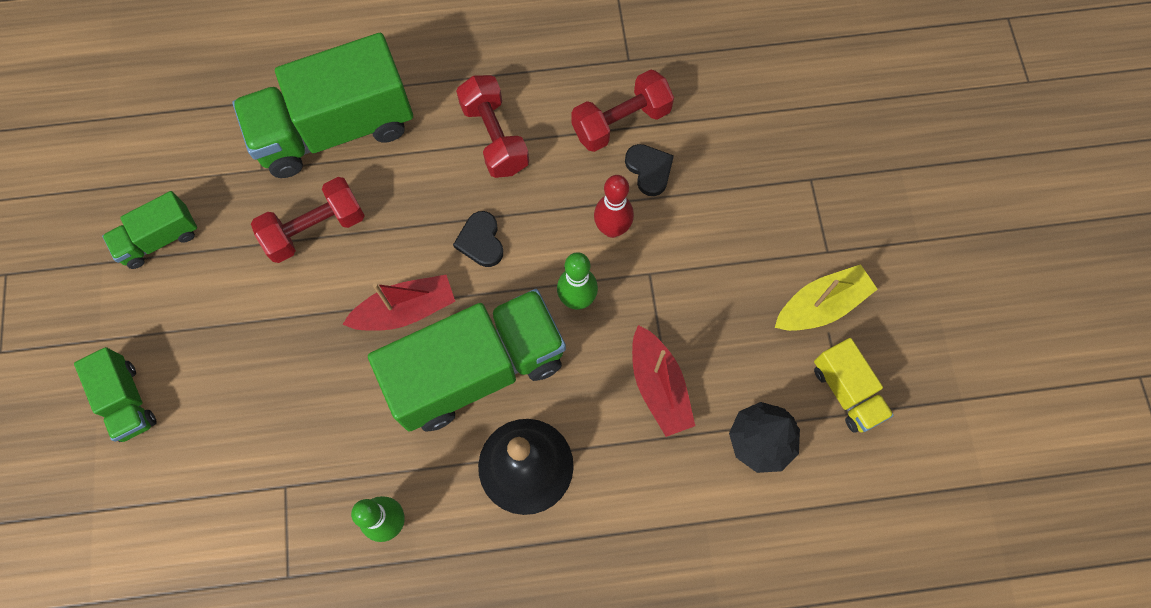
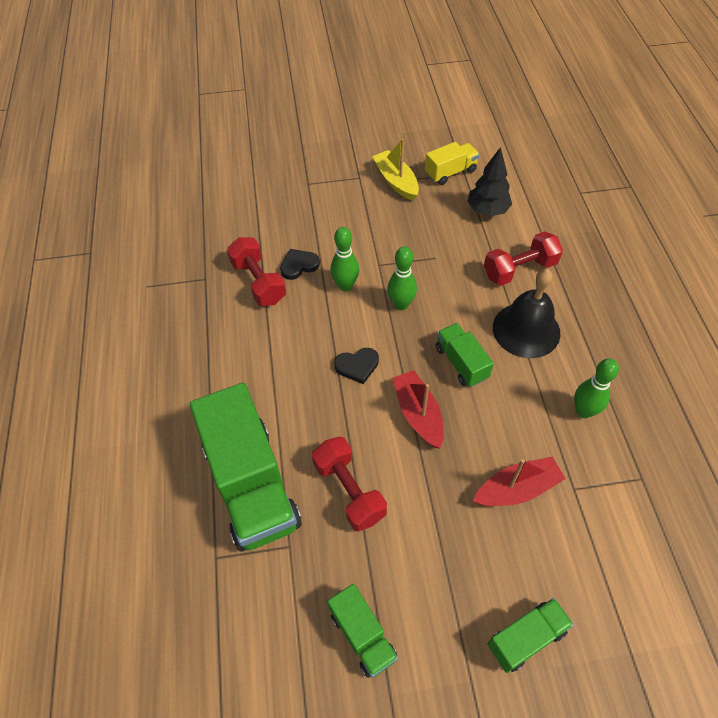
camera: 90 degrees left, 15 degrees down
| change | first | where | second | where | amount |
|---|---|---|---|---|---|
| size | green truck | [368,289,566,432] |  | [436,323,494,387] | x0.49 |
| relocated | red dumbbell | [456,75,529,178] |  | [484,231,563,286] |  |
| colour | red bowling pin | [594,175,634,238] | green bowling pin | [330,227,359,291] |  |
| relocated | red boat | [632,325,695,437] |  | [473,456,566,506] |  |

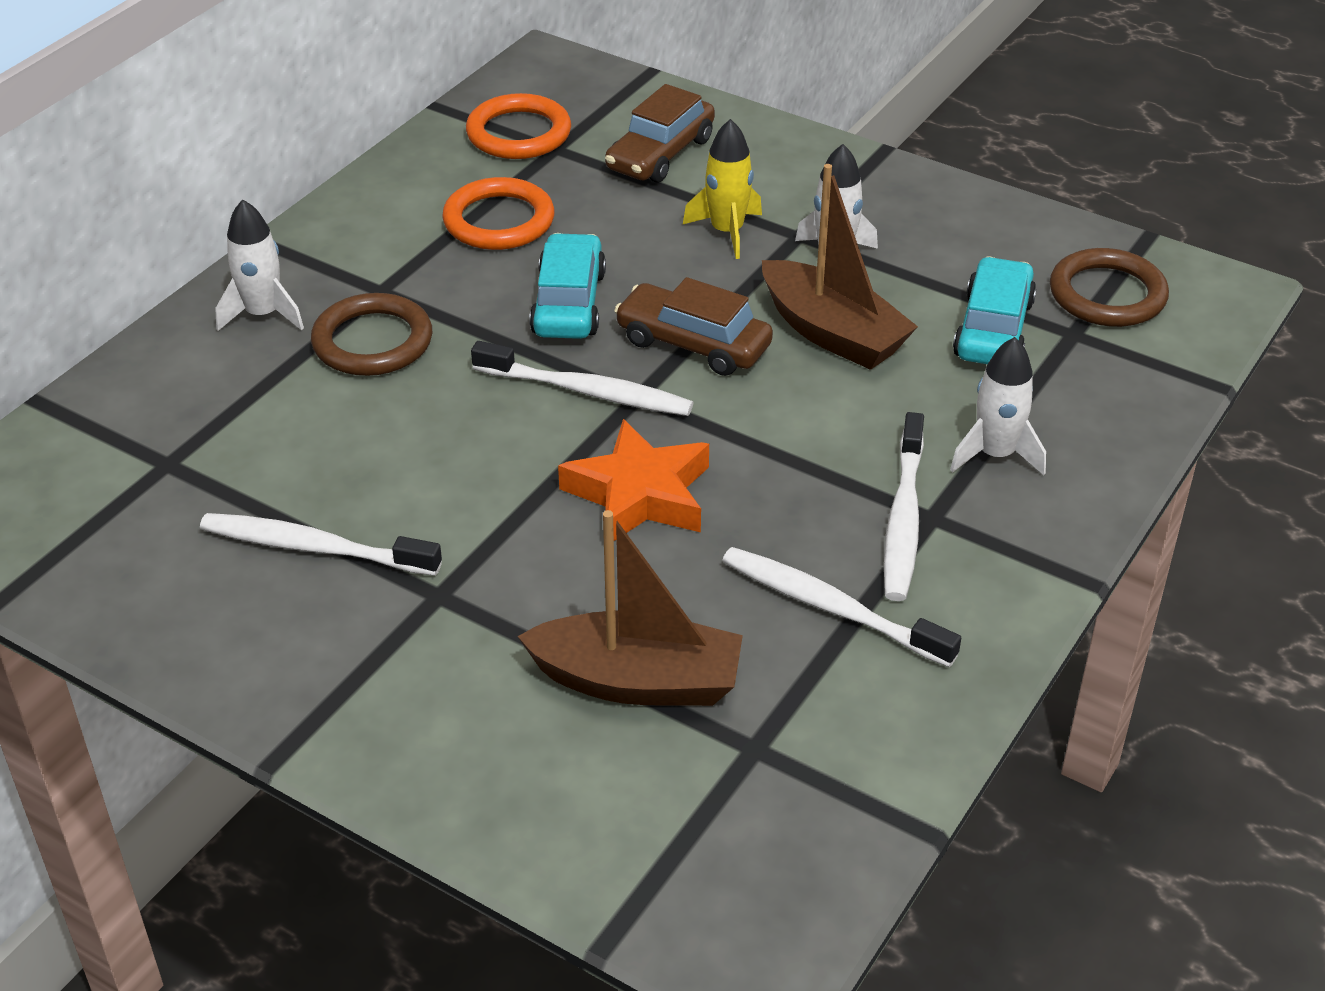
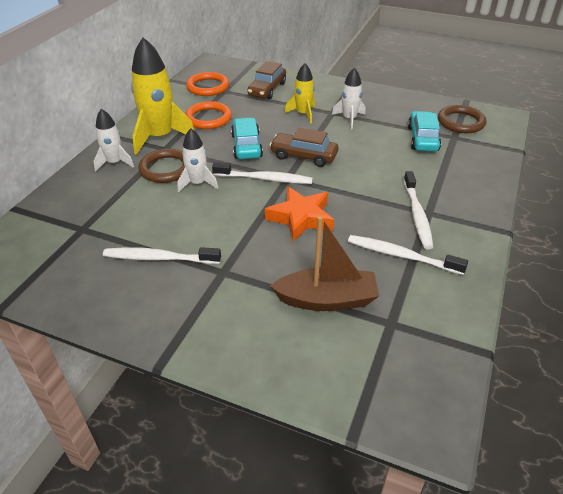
camera: 10 degrees left, 0 degrees up
| change | first | where | second | where | amount |
|---|---|---|---|---|---|
| missing | brown boat | [762,164,918,370] |  |  |  |
| relocated | white rocket | [950,337,1046,475] |  | [178,128,218,192] |  |
| appeared |  |  | yellow rocket | [131,37,194,155] |  |

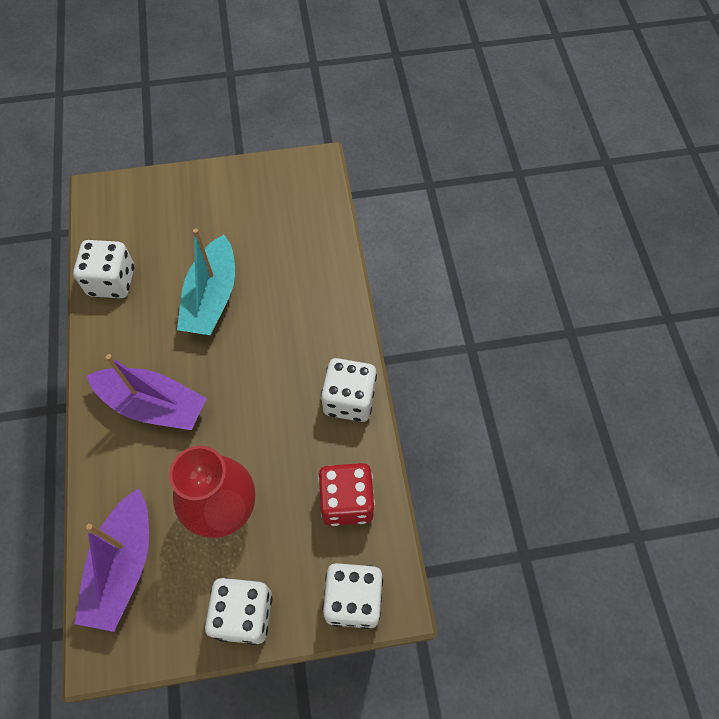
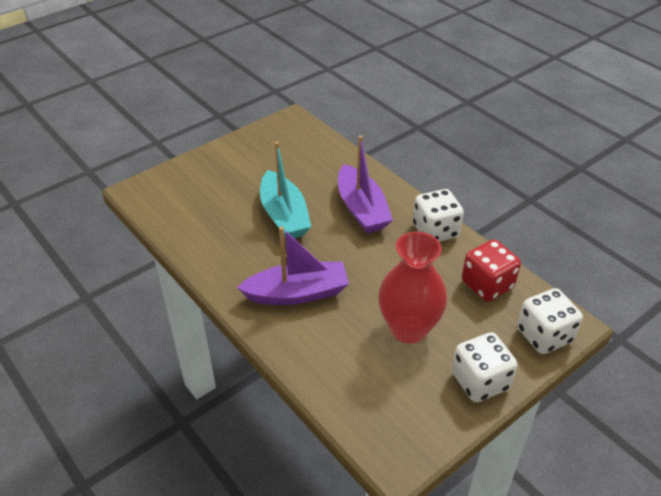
camera: 30 degrees left, 20 degrees down
| change | first | where | second | where | amount |
|---|---|---|---|---|---|
| missing | white dice | [73,240,134,298] |  |  |  |
| relocated | purple boat | [75,488,149,632] |  | [338,135,393,233] |  |

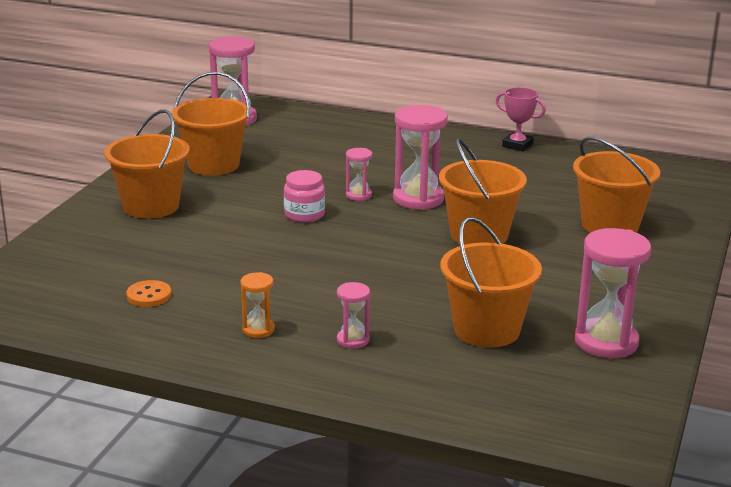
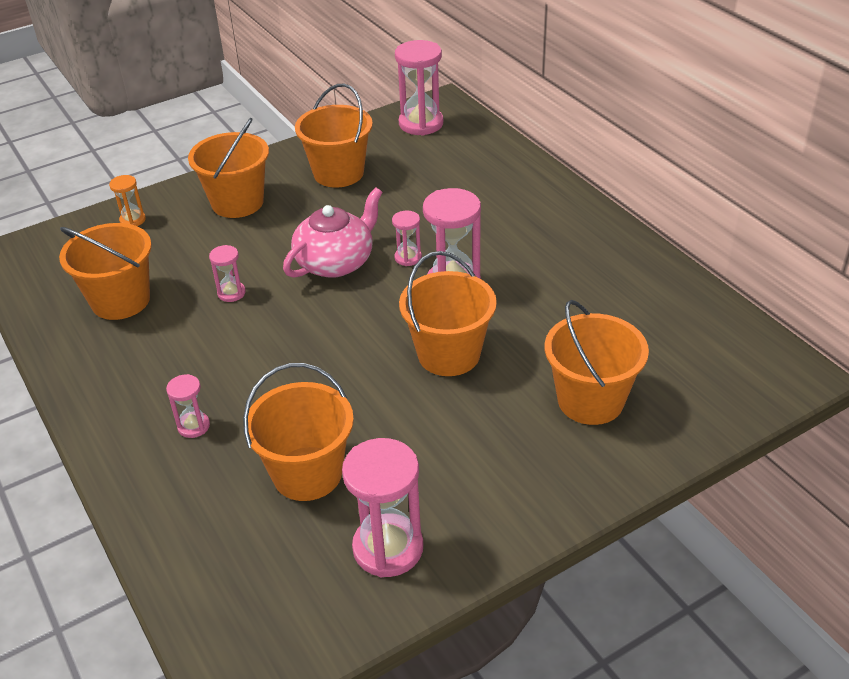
camera: 40 degrees right, 15 degrees up
| change | first | where | second | where | amount |
|---|---|---|---|---|---|
| exchanged | orange button | [126,280,171,307] | orange bucket | [59,223,152,320] |  |
| relocated | orange hourglass | [240,272,275,338] |  | [109,175,146,226] |  |
| exchanged | pink jar | [284,170,325,223] | pink teapot | [283,187,383,278] |  |
| missing | pink trophy | [496,87,546,151] |  |  |  |
| appeared |  |  | pink hourglass | [209,245,246,302] |  |

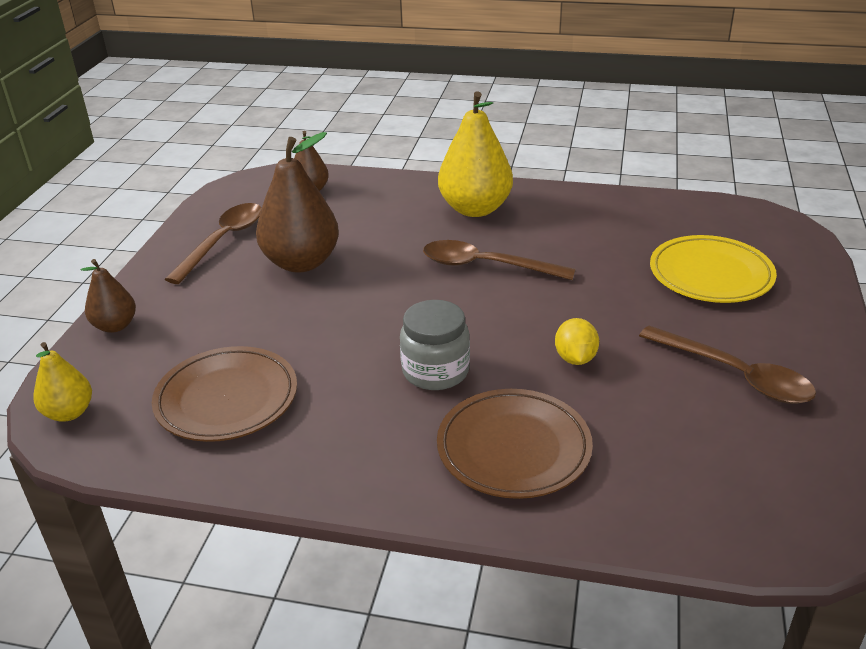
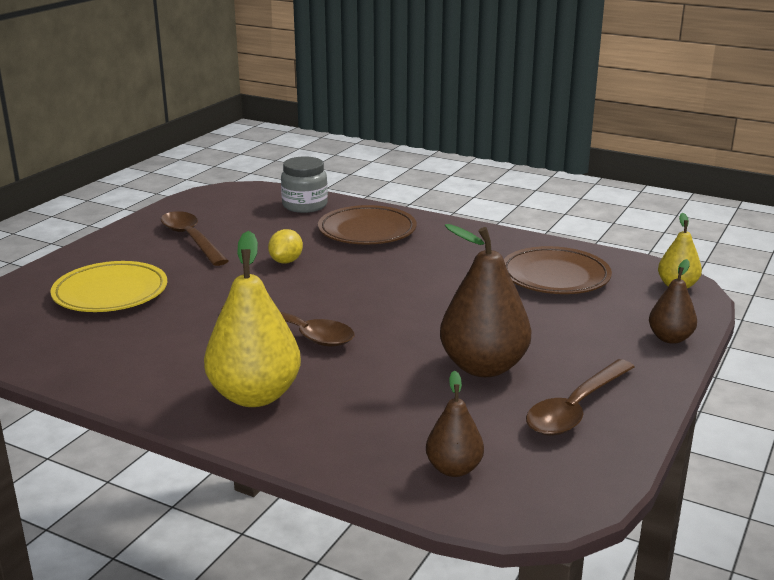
camera: 165 degrees left, 10 degrees down
| change | first | where | second | where | amount |
|---|---|---|---|---|---|
| relocated | grey jar | [400,300,470,390] |  | [281,156,328,213] |  |

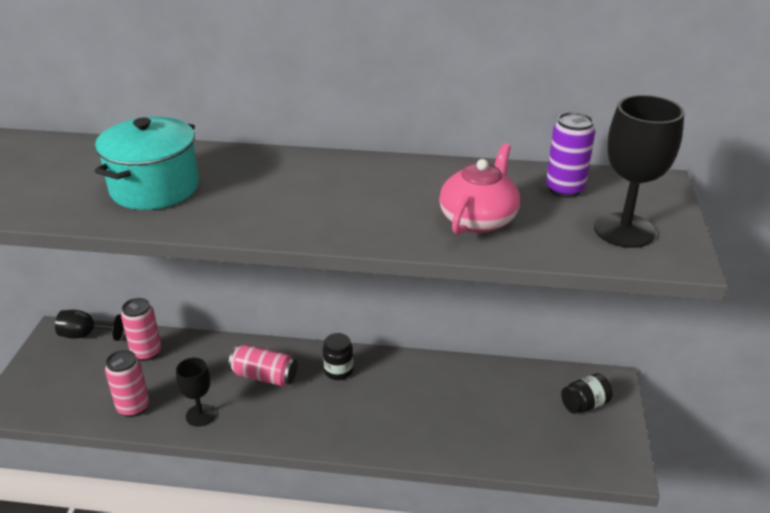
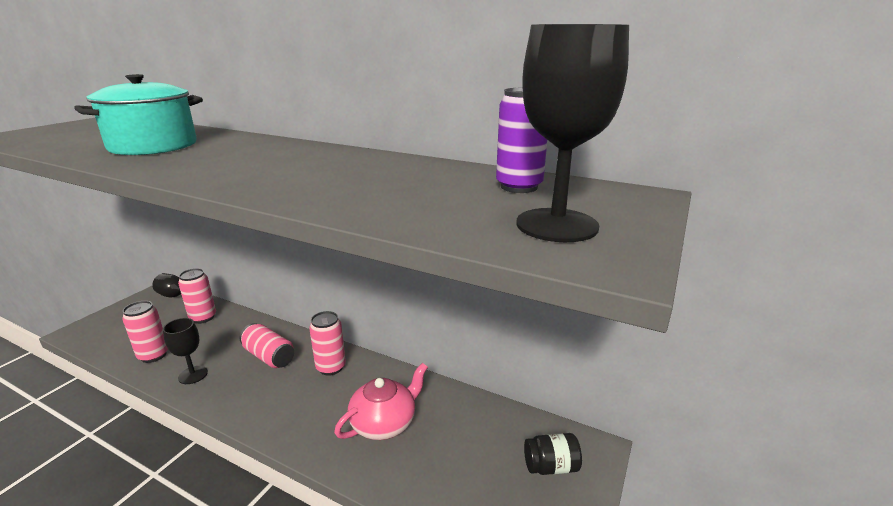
camera: 20 degrees right, 10 degrees down
| change | first | where | second | where | amount |
|---|---|---|---|---|---|
| exchanged | black jar | [323,333,353,380] | pink can | [309,311,346,376] |  |
| relocated | pink teapot | [439,143,520,235] |  | [334,363,428,440] |  |

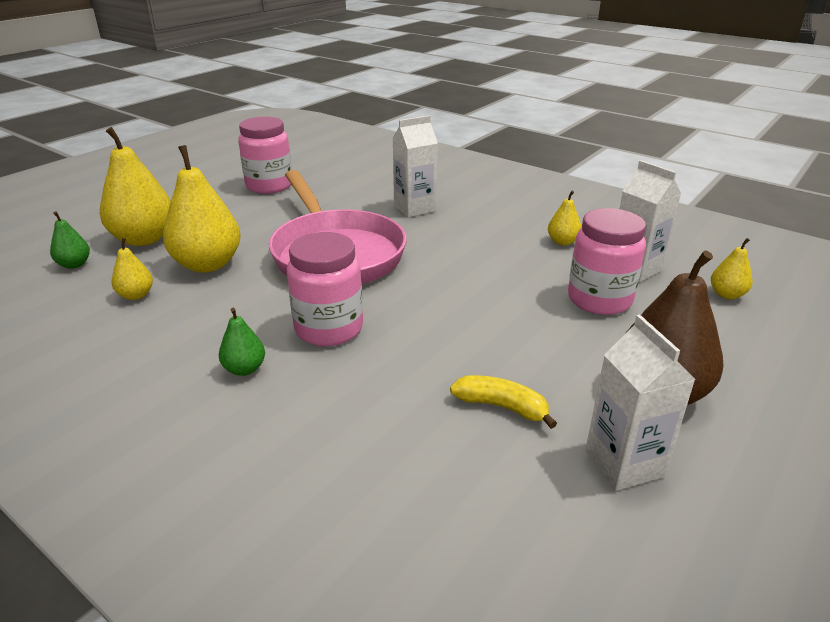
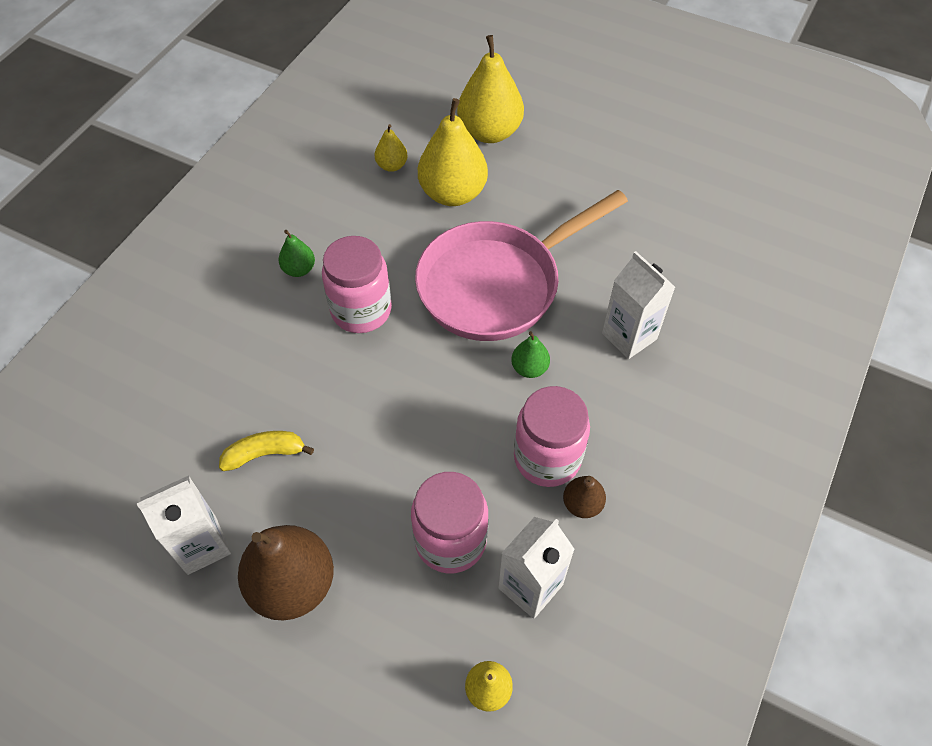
camera: 80 degrees right, 25 degrees up
| change | first | where | second | where | amount |
|---|---|---|---|---|---|
| relocated | green pear | [50,211,90,269] |  | [511,331,550,378] |  |
| relocated | pink jar | [238,117,292,194] |  | [514,386,590,487] |  |
| spun | yellow banana | [450,375,557,429] |  | [219,431,314,471] | 120 degrees counterclockwise |
| colour | yellow pear | [548,191,582,245] | brown pear | [563,476,606,518] |  |

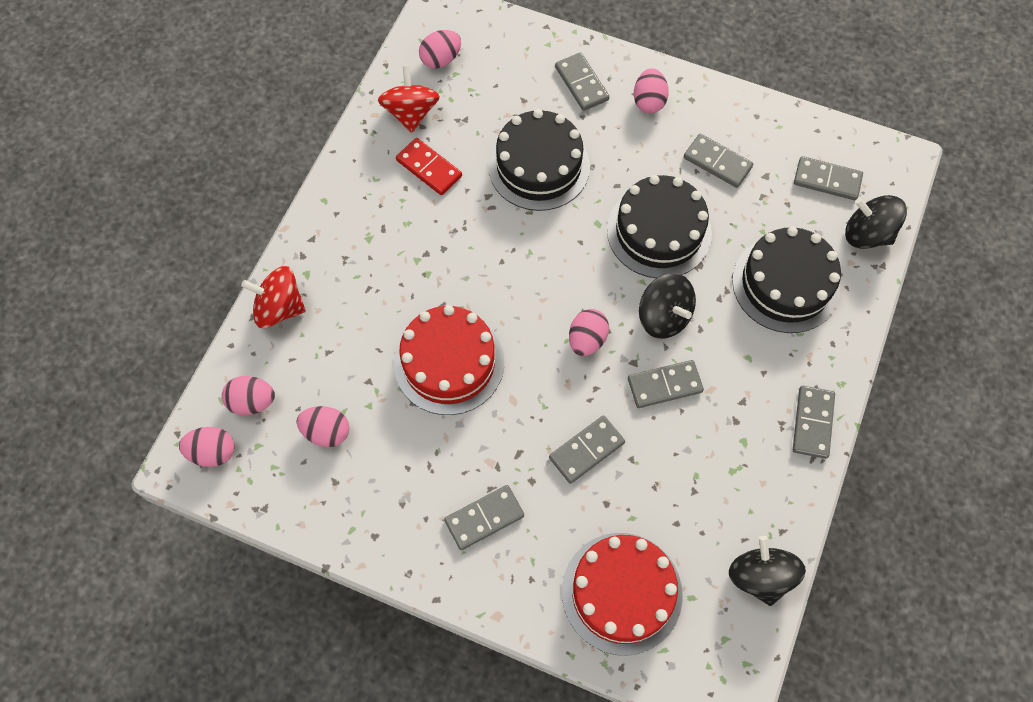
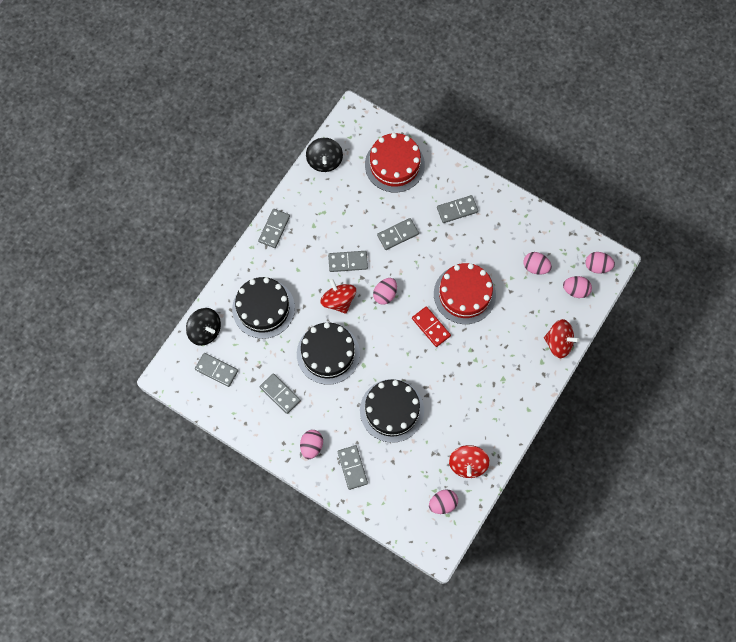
camera: 170 degrees left, 5 degrees up
| change | first | where | second | where | amount |
|---|---|---|---|---|---|
| relocated | red domino | [396,138,462,195] |  | [412,306,451,347] |  |
| colour | black spinning top | [639,273,696,339] | red spinning top | [320,278,356,314] |  |

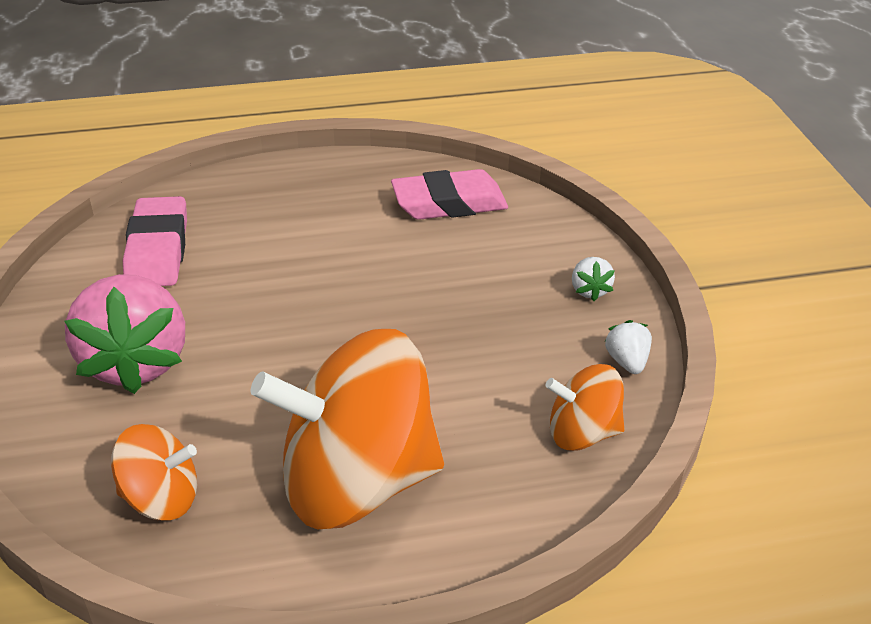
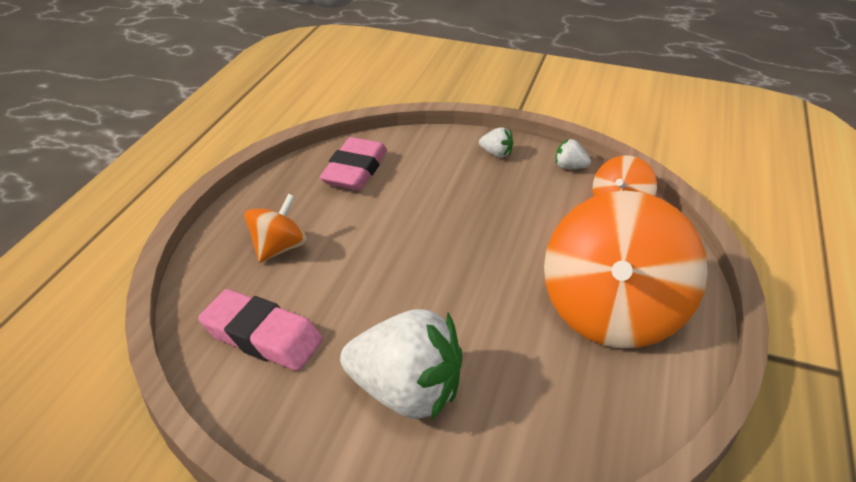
camera: 60 degrees left, 0 degrees up
| change | first | where | second | where | amount |
|---|---|---|---|---|---|
| colour | pink strawberry | [65,274,185,394] | white strawberry | [340,309,462,421] |  |
| relocated | orange spinning top | [111,424,197,520] |  | [244,194,307,263] |  |

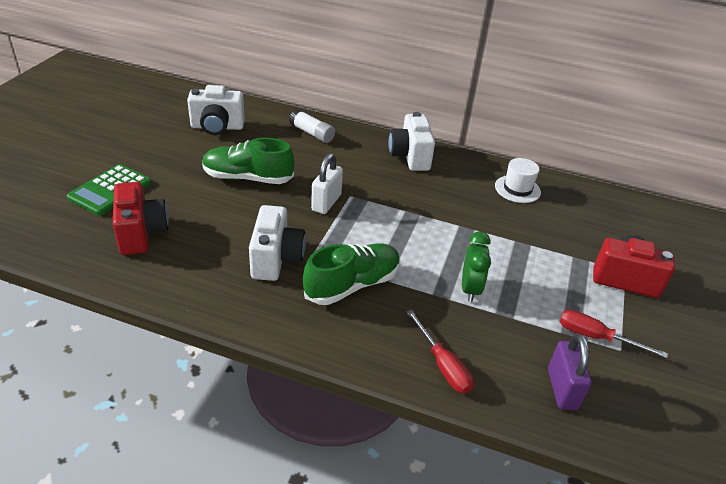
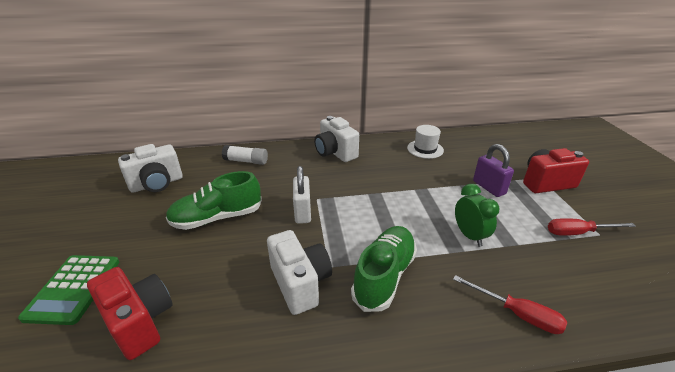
camera: 25 degrees left, 5 degrees down
| change | first | where | second | where | amount |
|---|---|---|---|---|---|
| relocated | purple padlock | [548,334,592,410] |  | [473,144,514,197] |  |

